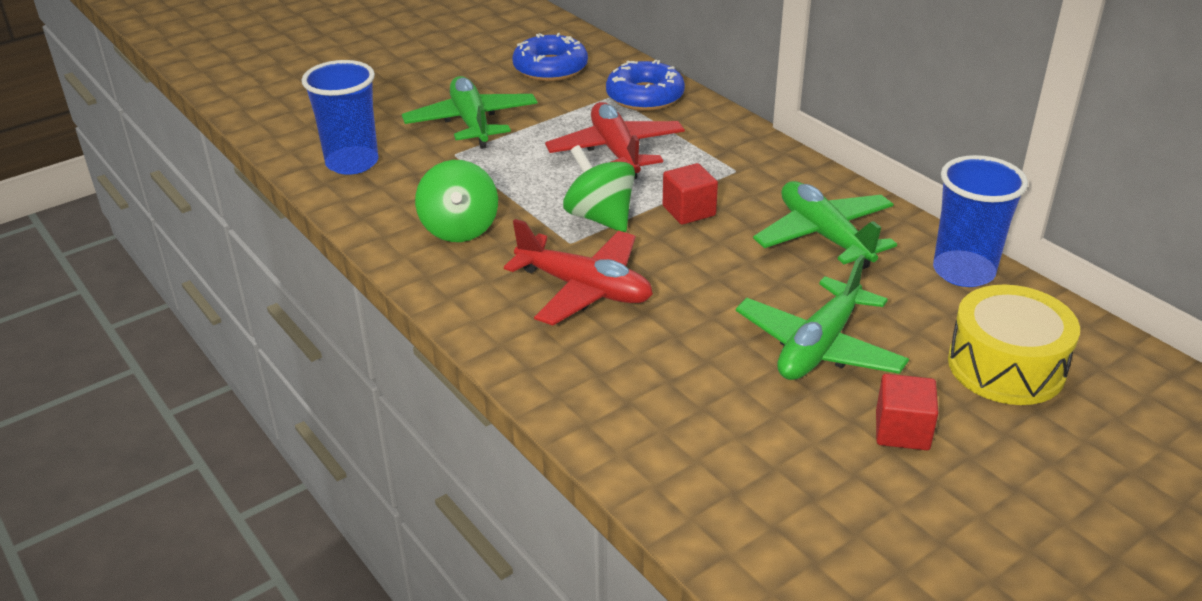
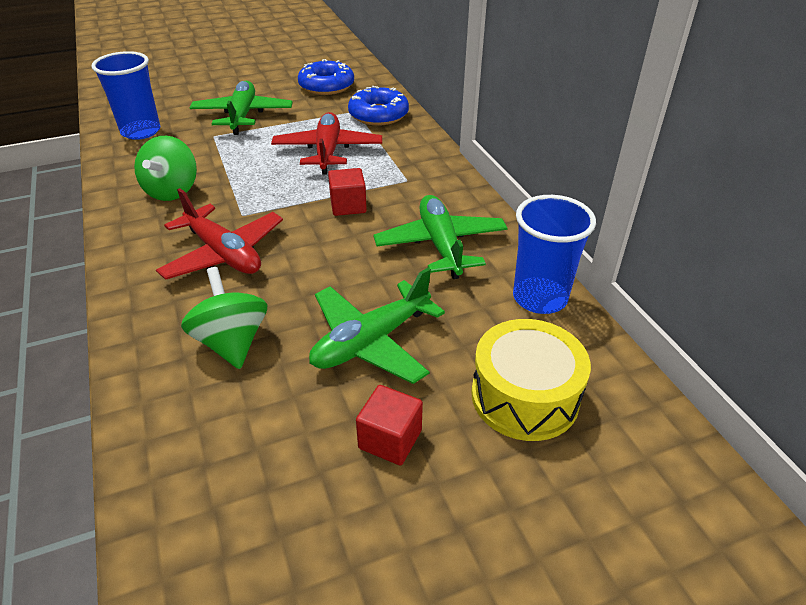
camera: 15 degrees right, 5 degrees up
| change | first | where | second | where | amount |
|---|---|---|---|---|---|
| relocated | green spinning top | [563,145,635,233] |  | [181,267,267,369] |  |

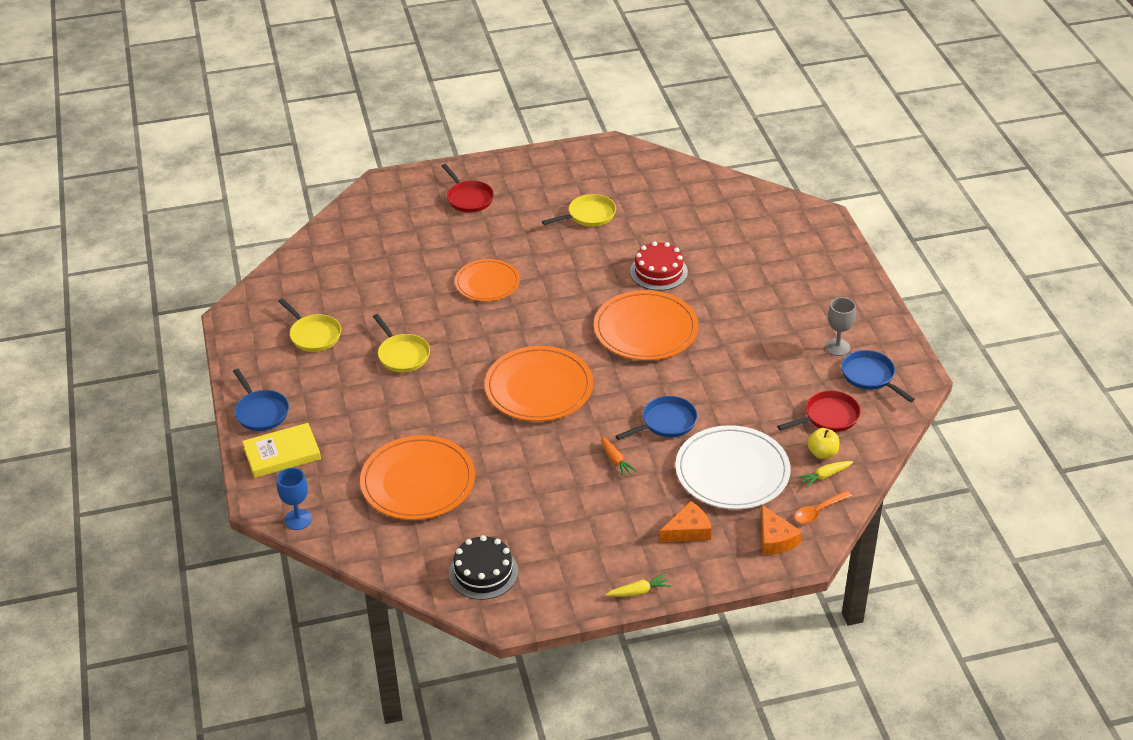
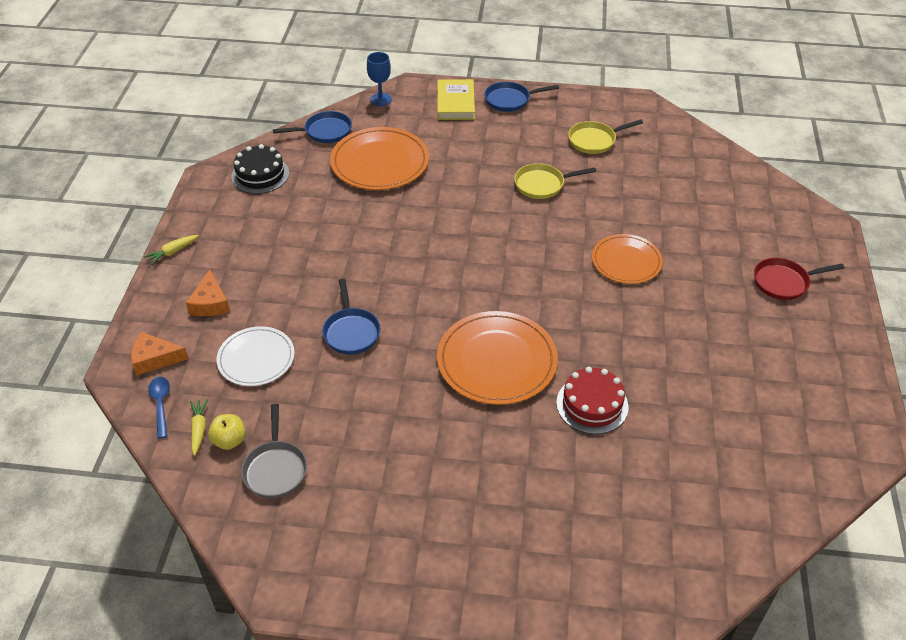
camera: 110 degrees right, 5 degrees up
| change | first | where | second | where | amount |
|---|---|---|---|---|---|
| missing | orange plate | [485,346,593,421] |  |  |  |
| missing | yellow pan | [542,194,616,227] |  |  |  |
| missing | orange carrot | [601,436,637,477] |  |  |  |
| spun | yellow carrot | [606,574,671,597] |  | [144,235,199,265] | 45 degrees clockwise |
| size | white plate | [675,425,791,509] |  | [216,326,295,386] | x0.64 |
| colour | red pan | [777,391,861,432] | grey pan | [241,404,307,498] |  |
| colour | orange spoon | [794,490,852,523] | blue spoon | [148,377,170,439] |  |
| missing | grey goblet | [825,297,856,356] |  |  |  |
| relocated | blue pan | [841,350,915,402] |  | [273,111,352,143] |  |

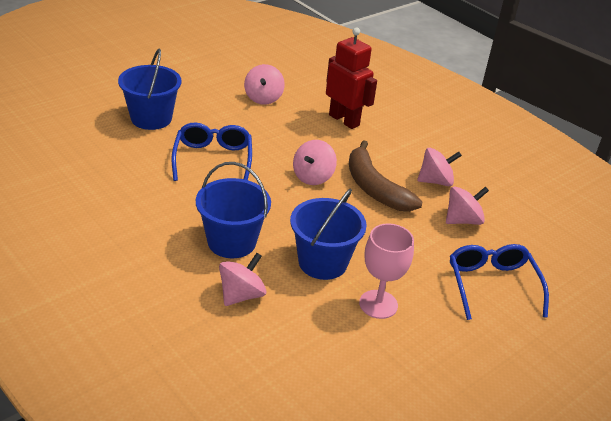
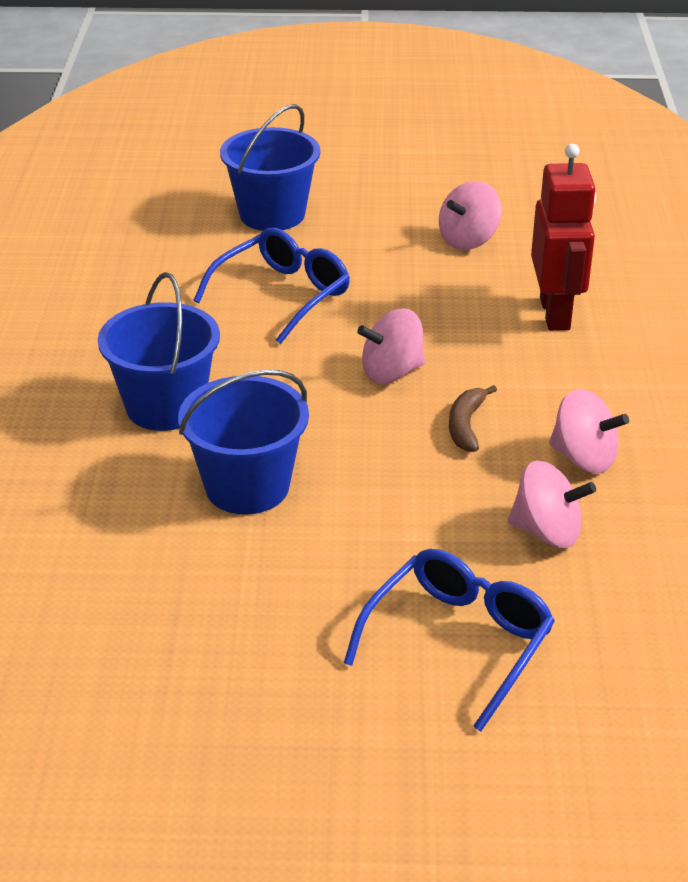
camera: 45 degrees right, 0 degrees up
| change | first | where | second | where | amount |
|---|---|---|---|---|---|
| missing | pink spinning top | [219,253,267,306] |  |  |  |
| size | brown banana | [349,140,422,211] |  | [449,385,497,452] | x0.50 |
| missing | pink goblet | [359,224,414,319] |  |  |  |

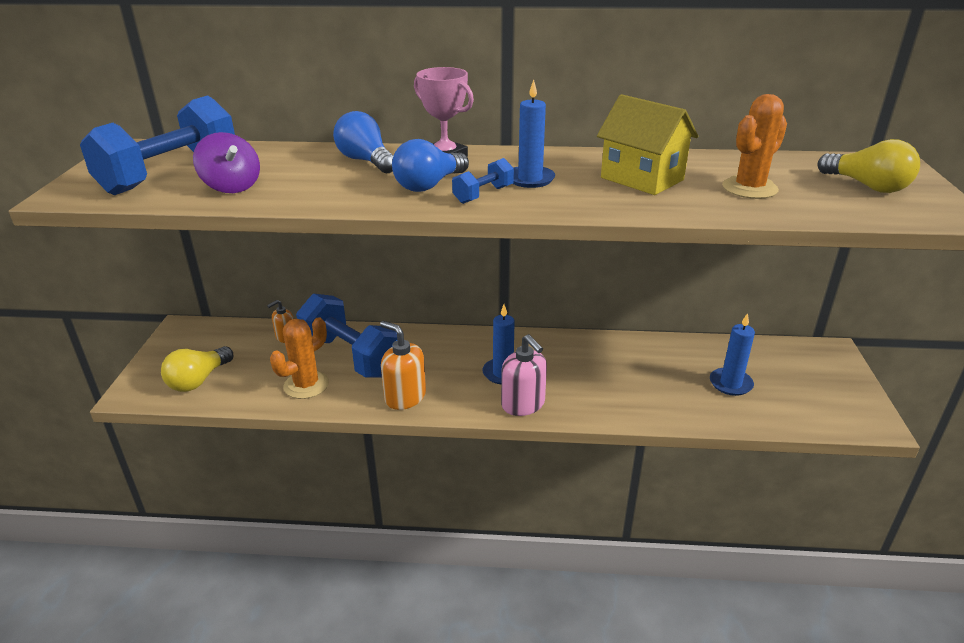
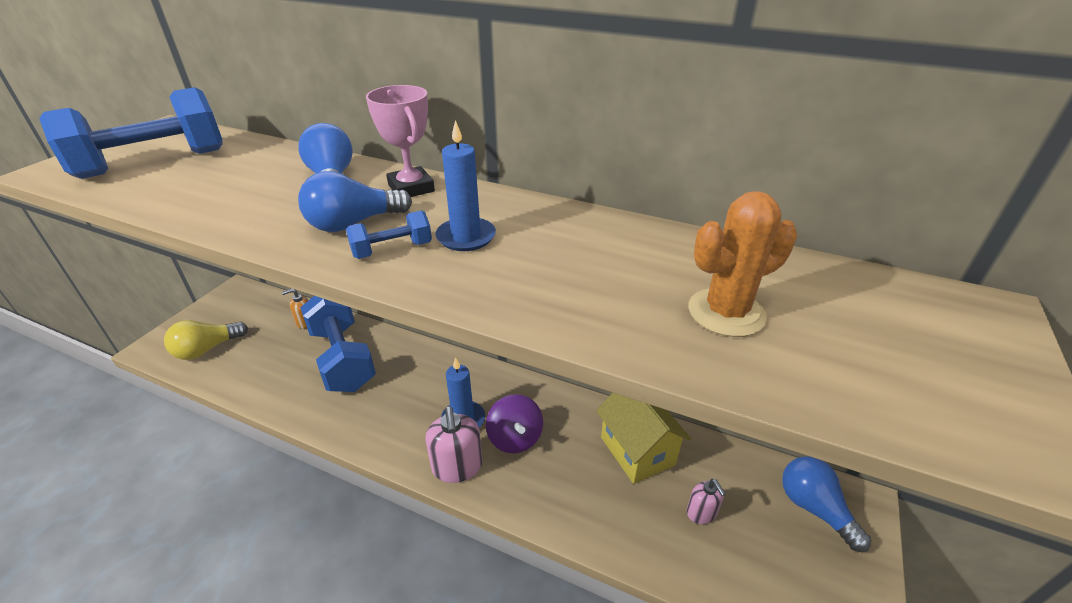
camera: 20 degrees right, 5 degrees up
| change | first | where | second | where | amount |
|---|---|---|---|---|---|
| relocated | purple spinning top | [193,132,260,193] |  | [486,394,543,453] |  |
| missing | orange cactus | [270,317,329,399] |  |  |  |
| missing | orange soap dispenser | [380,321,426,410] |  |  |  |
| relocated | yellow house | [597,94,698,195] |  | [596,393,691,484] |  |
| exchanged | blue candle | [710,313,755,396] | pink soap dispenser | [686,479,726,524] |  |
| missing | yellow light bulb | [818,139,920,193] |  |  |  |
| appeared |  |  | blue light bulb | [782,456,871,552] |  |

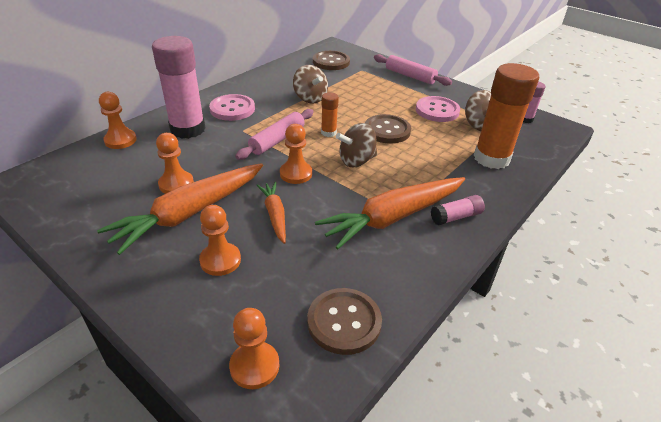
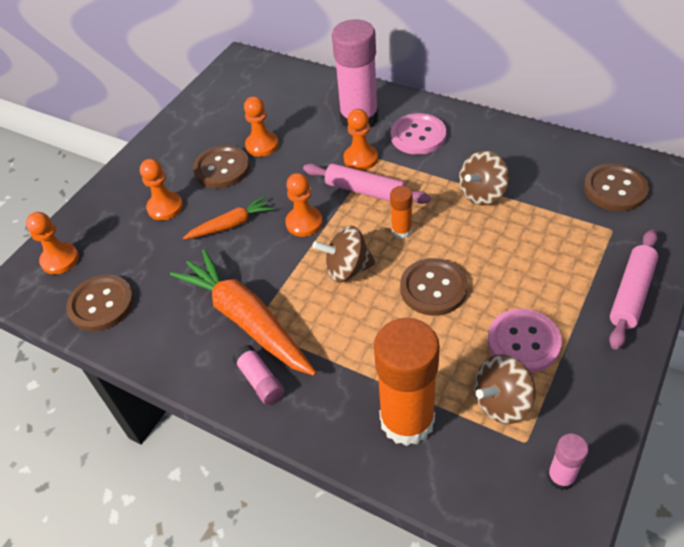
camera: 85 degrees right, 10 degrees up
| change | first | where | second | where | amount |
|---|---|---|---|---|---|
| exchanged | orange carrot | [97,163,263,255] | brown button | [193,145,250,188] |  |
| relocated | orange pawn | [99,92,137,149] |  | [343,109,378,171] |  |
| spun | brown spinning top | [336,123,377,167] |  | [312,226,376,282] | 60 degrees counterclockwise |

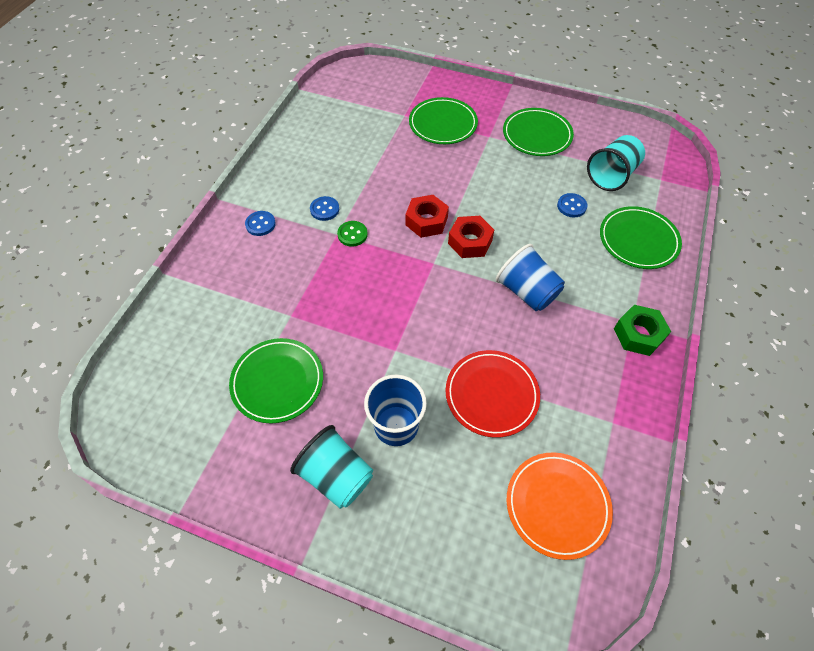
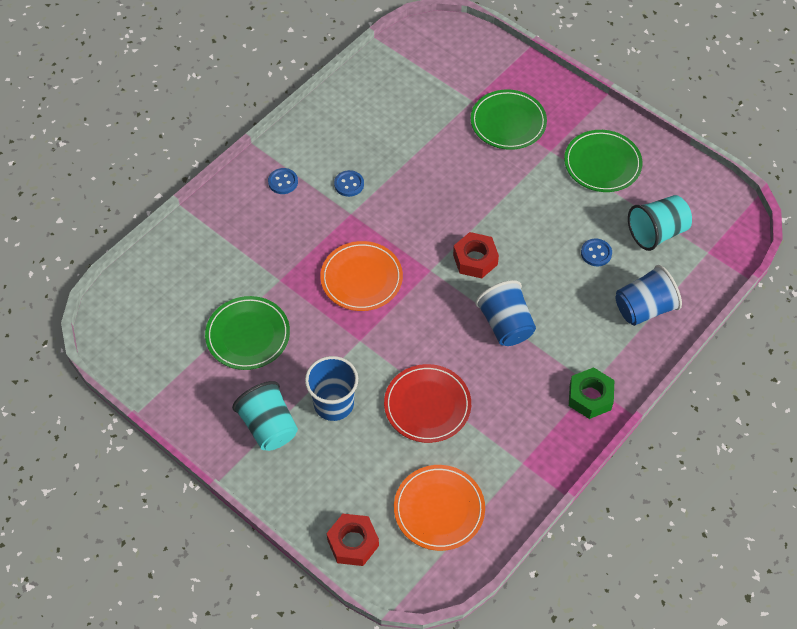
camera: 20 degrees right, 0 degrees up
| change | first | where | second | where | amount |
|---|---|---|---|---|---|
| missing | green button | [337,221,368,247] |  |  |  |
| relocated | red nut | [406,195,449,238] |  | [327,514,379,566] |  |
| exchanged | green plate | [600,206,682,269] | blue cup | [615,265,682,326] |  |
| appeared |  |  | orange plate | [320,241,403,311] |  |

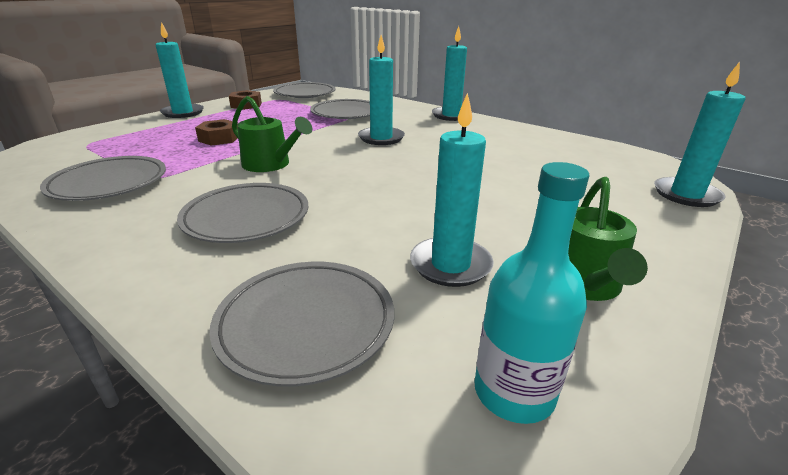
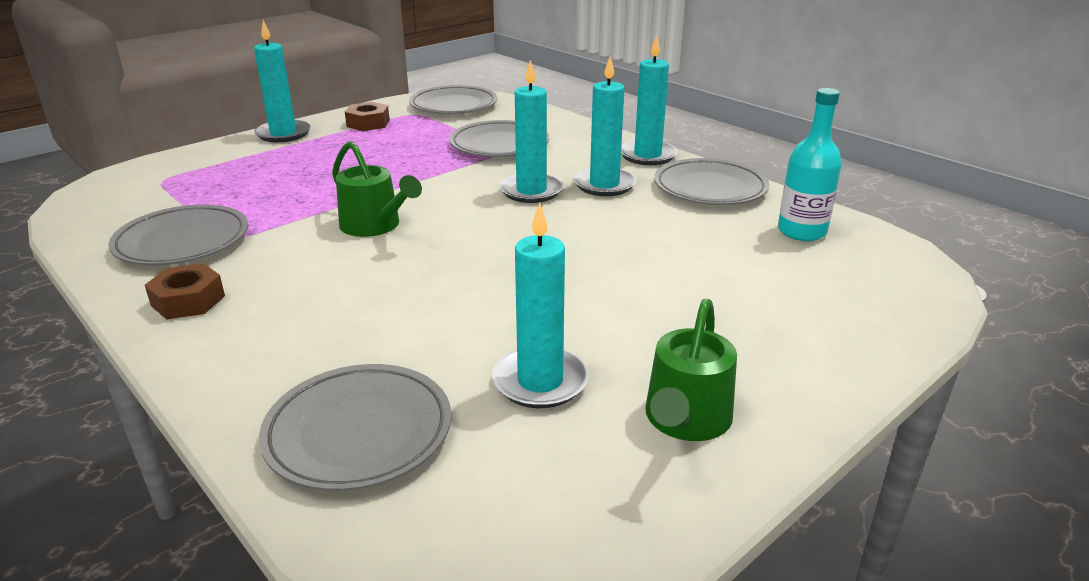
camera: 10 degrees right, 0 degrees up
| change | first | where | second | where | amount |
|---|---|---|---|---|---|
| relocated | grey plate | [177,183,308,243] |  | [654,158,769,205] |  |
| relocated | brown nut | [195,119,238,146] |  | [145,263,225,320] |  |
| relocated | turquoise bottle | [475,162,590,424] |  | [778,88,842,241] |  |
| relocated | turquoise candle | [654,61,746,207] |  | [573,56,636,196] |  |

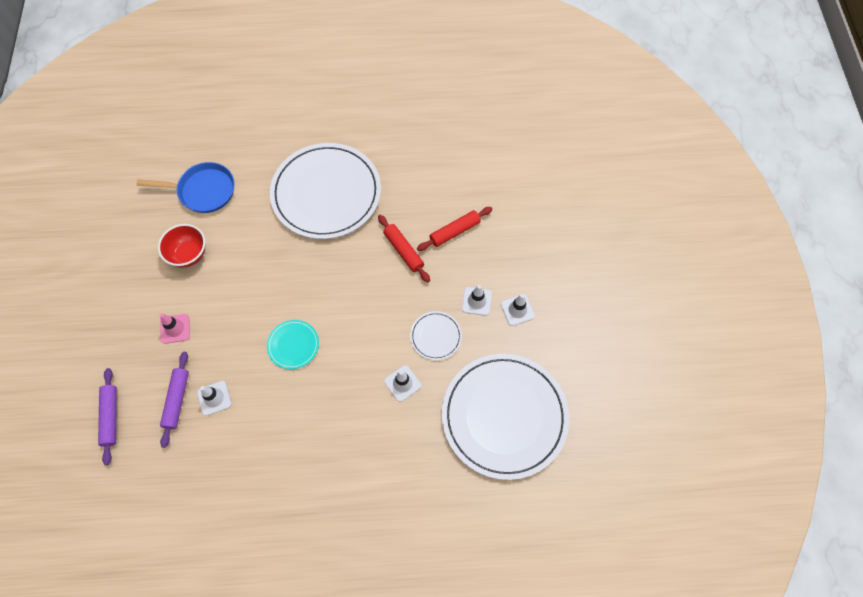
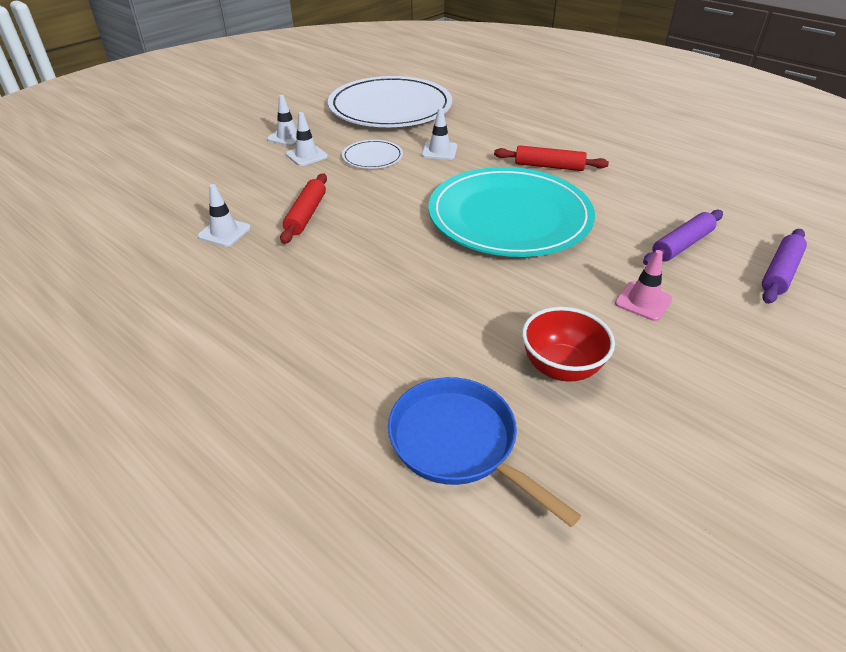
camera: 135 degrees left, 25 degrees down
| change | first | where | second | where | amount |
|---|---|---|---|---|---|
| relocated | white traffic cone | [197,381,232,416] |  | [198,184,251,247] |  |
| size | turquoise plate | [267,320,319,369] |  | [428,167,595,257] | x2.33 |
| missing | white plate | [270,143,381,239] |  |  |  |
| relocated | red rolling pin | [417,207,493,251] |  | [494,145,609,171] |  |

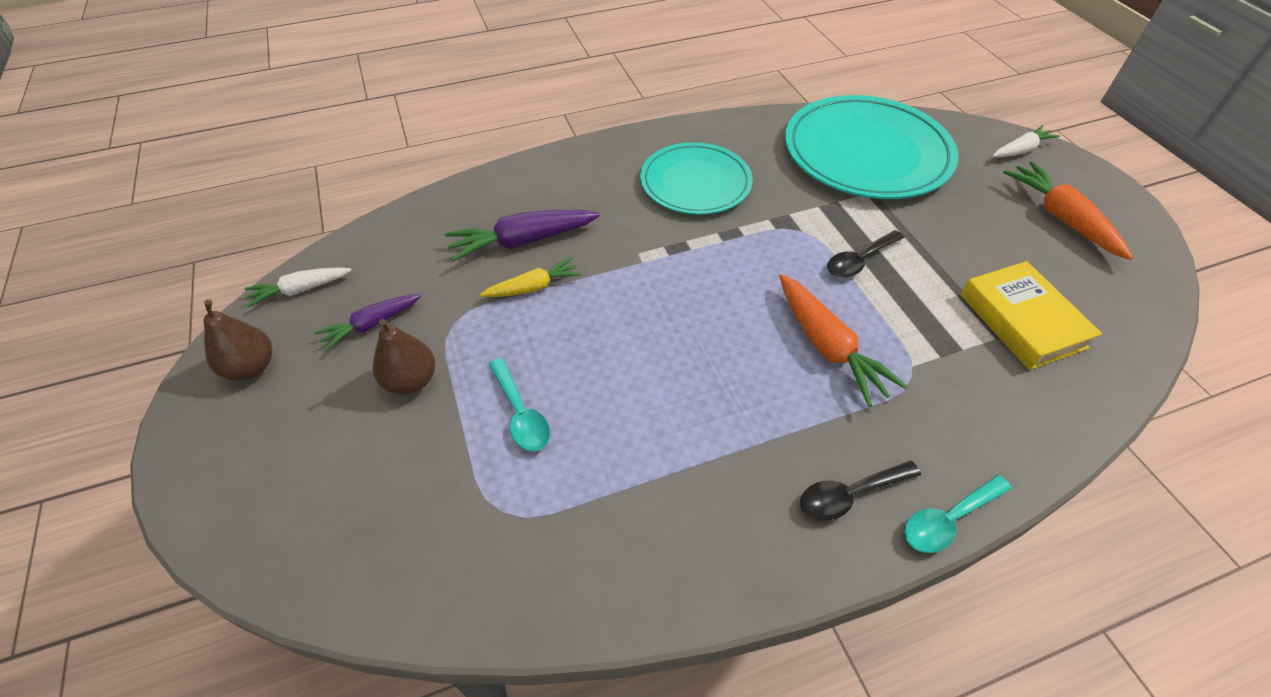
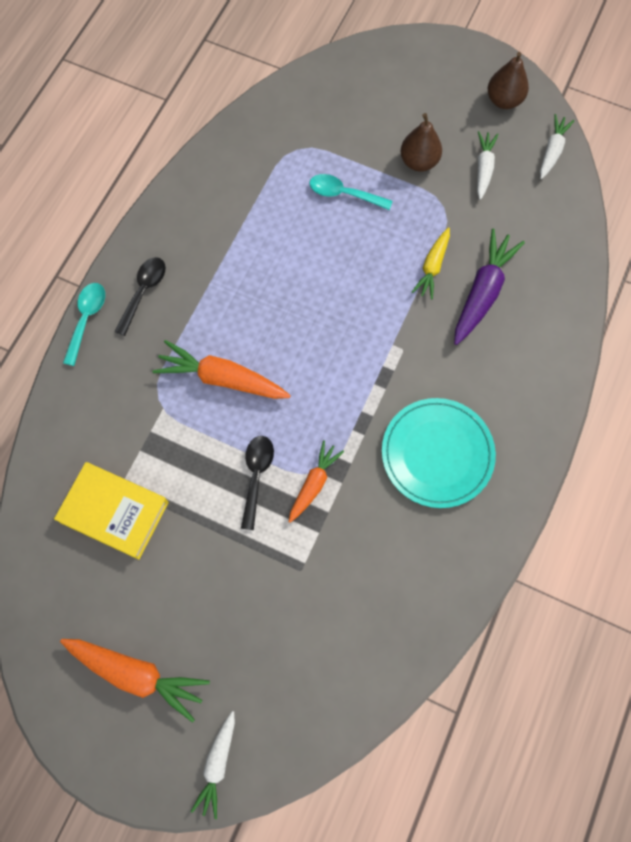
camera: 135 degrees right, 20 degrees up
| change | first | where | second | where | amount |
|---|---|---|---|---|---|
| colour | purple carrot | [315,294,421,351] | white carrot | [477,131,499,200] |  |
| missing | turquoise plate | [785,95,958,199] |  |  |  |
| appeared |  |  | orange carrot | [289,440,344,523] |  |

